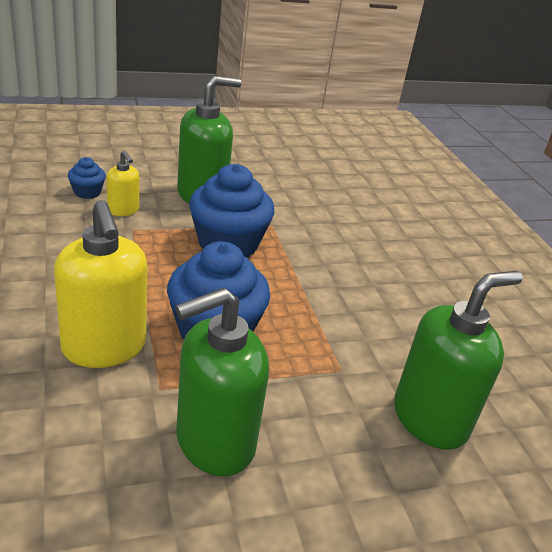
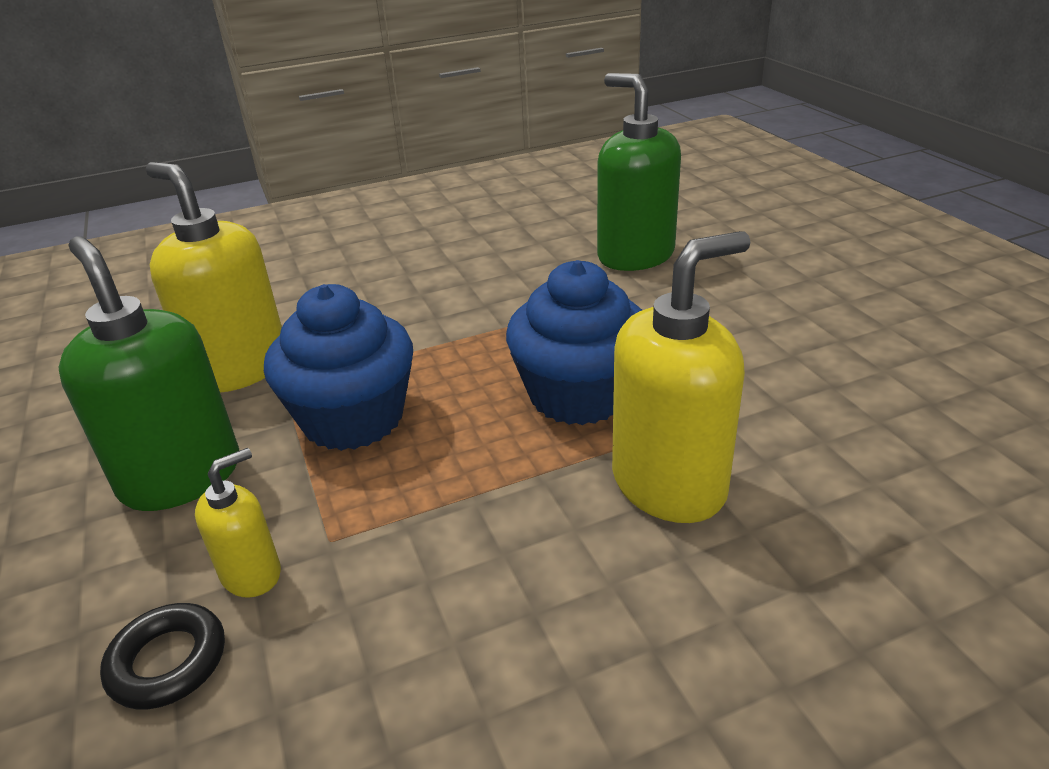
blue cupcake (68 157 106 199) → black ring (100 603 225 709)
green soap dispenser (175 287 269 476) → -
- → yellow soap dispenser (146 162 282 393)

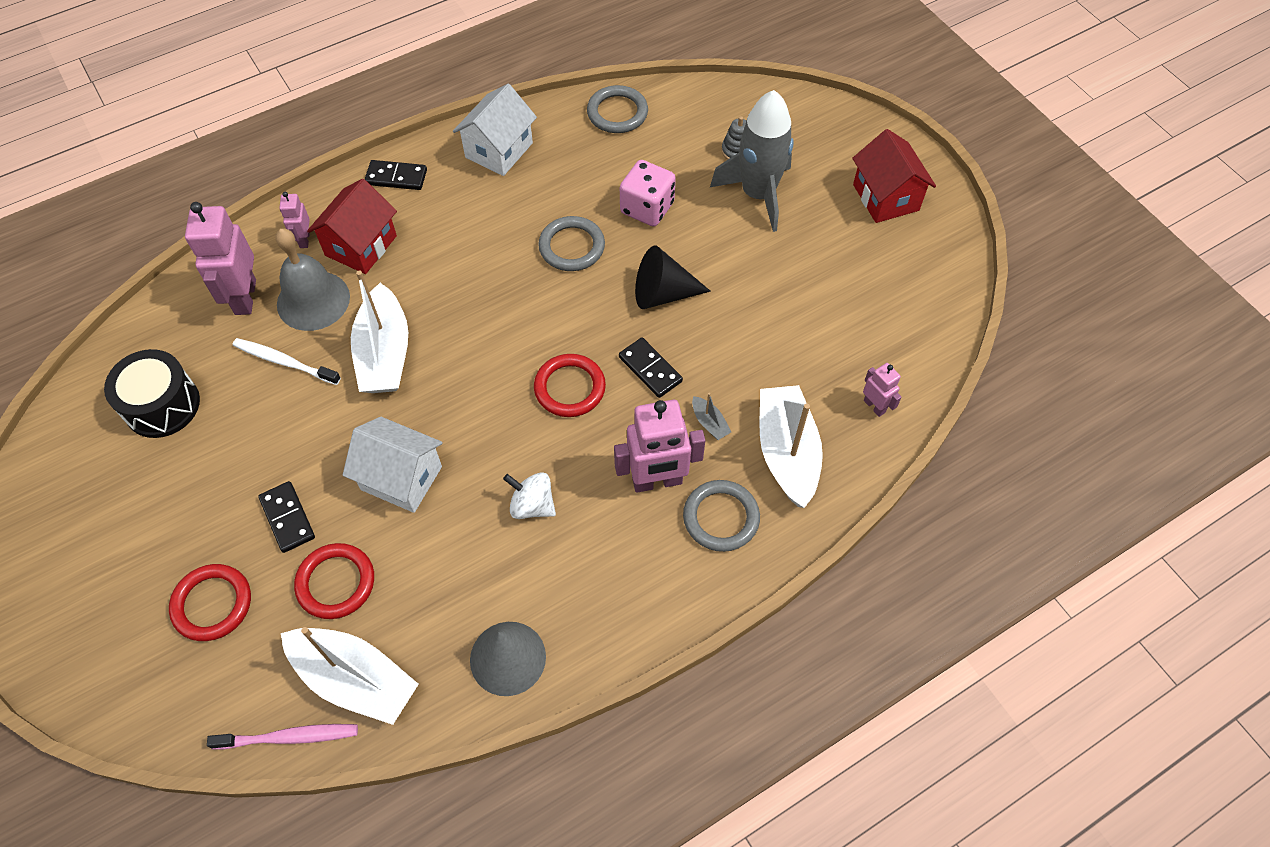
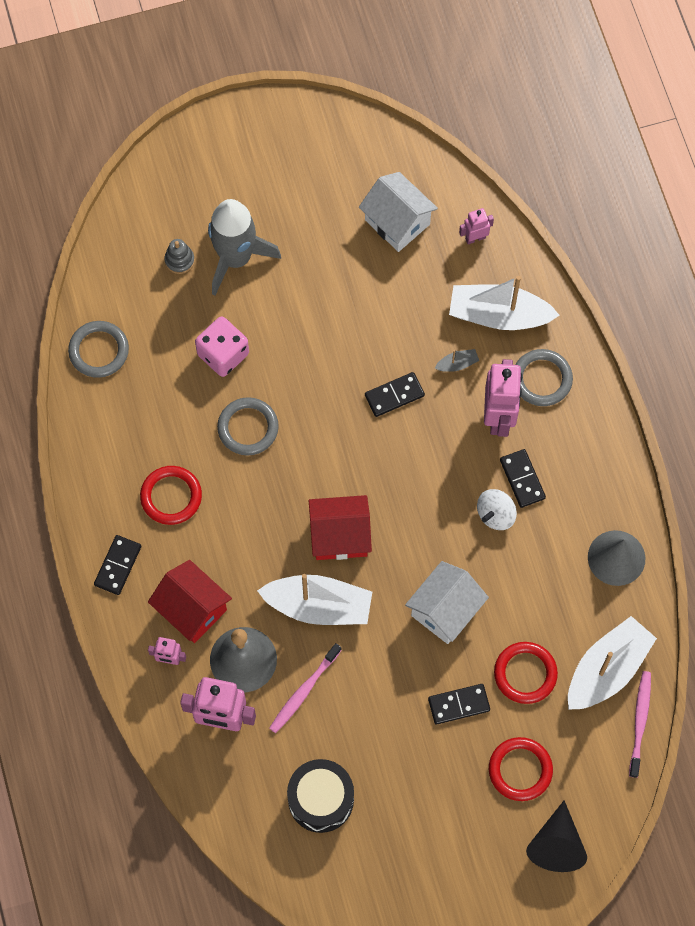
white toothbrush (233 338 341 385) → pink toothbrush (269 643 342 733)
white house (453 84 537 176) → white house (359 172 438 252), moved
red ring (534 354 606 417) → red ring (140 466 202 525), moved
black cone (635 245 711 309) → black cone (526 800 587 872), moved
red house (852 129 936 223) → red house (309 495 372 560), moved
- → black domino (500 449 546 508)

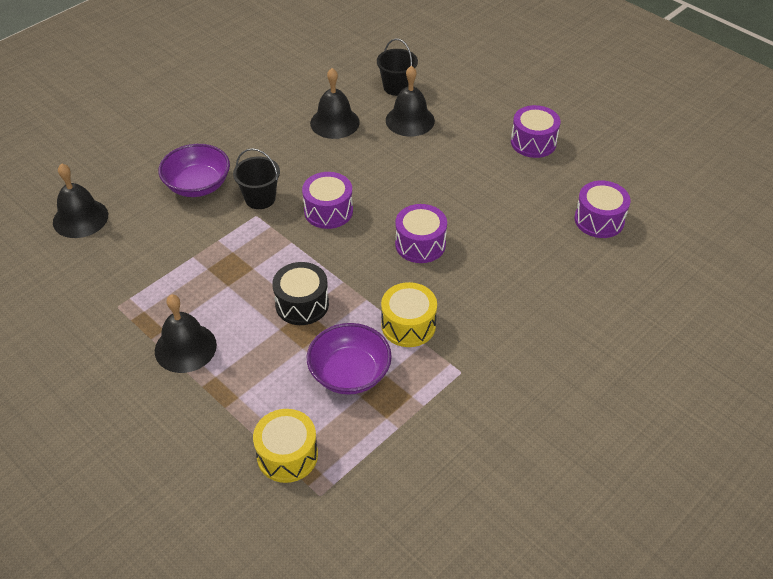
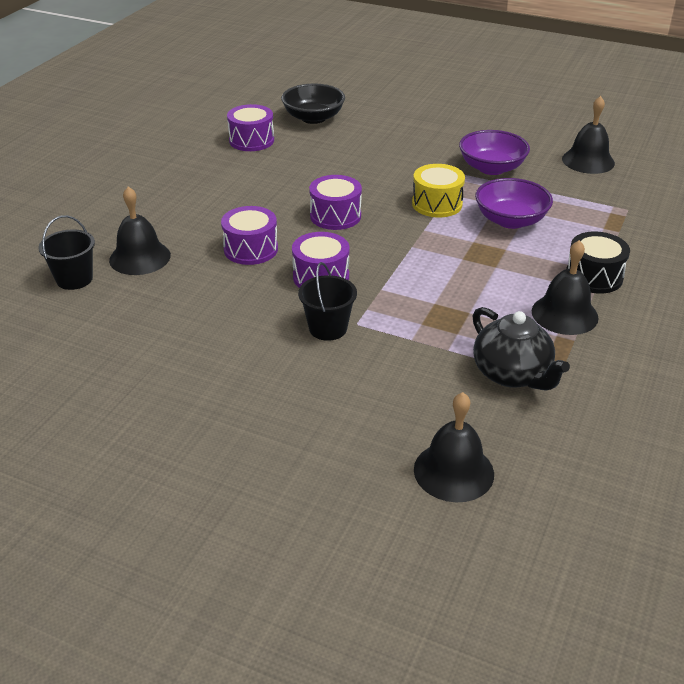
purple bowl (158 144 230 197) → purple bowl (459 130 530 175), moved
yellow drum (253 409 318 483) → -
black drum (272 262 329 325) → black drum (566 231 630 294), moved
black bell (310 68 360 139) → black bell (562 96 615 174), moved
purple drum (511 105 560 158) → purple drum (221 206 278 265), moved
- → black bowl (281 84 345 124)
- → black teapot (473 307 570 391)

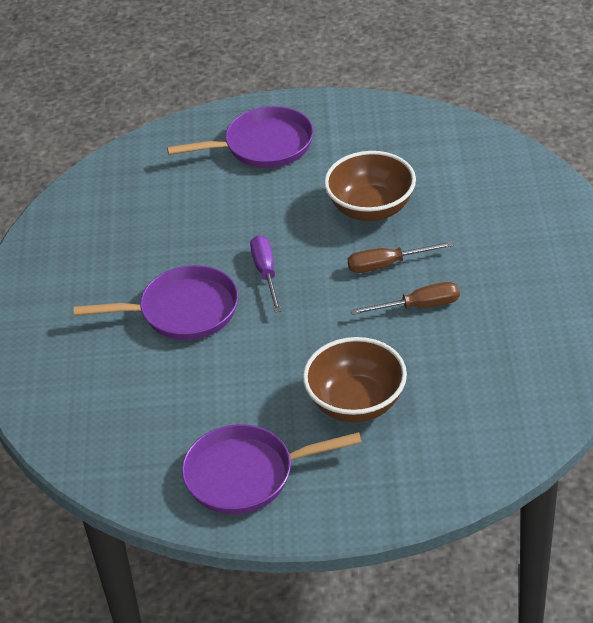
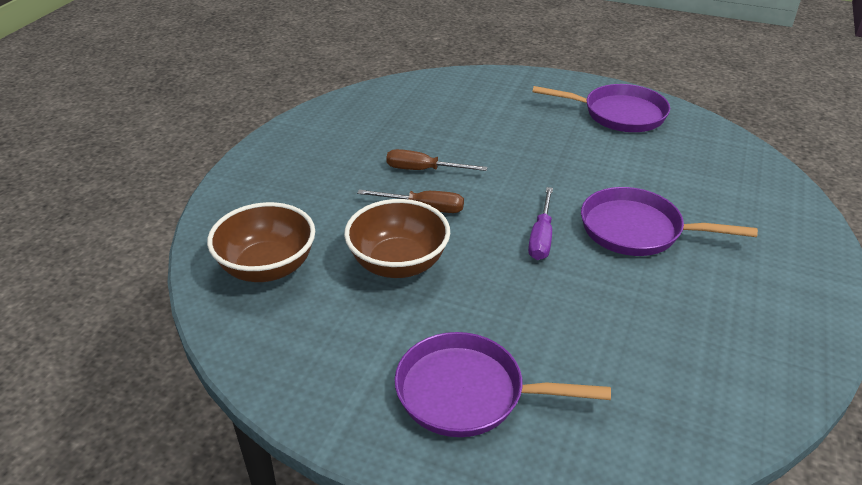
brown bowl (303 337 407 422) → brown bowl (207 202 315 282), moved

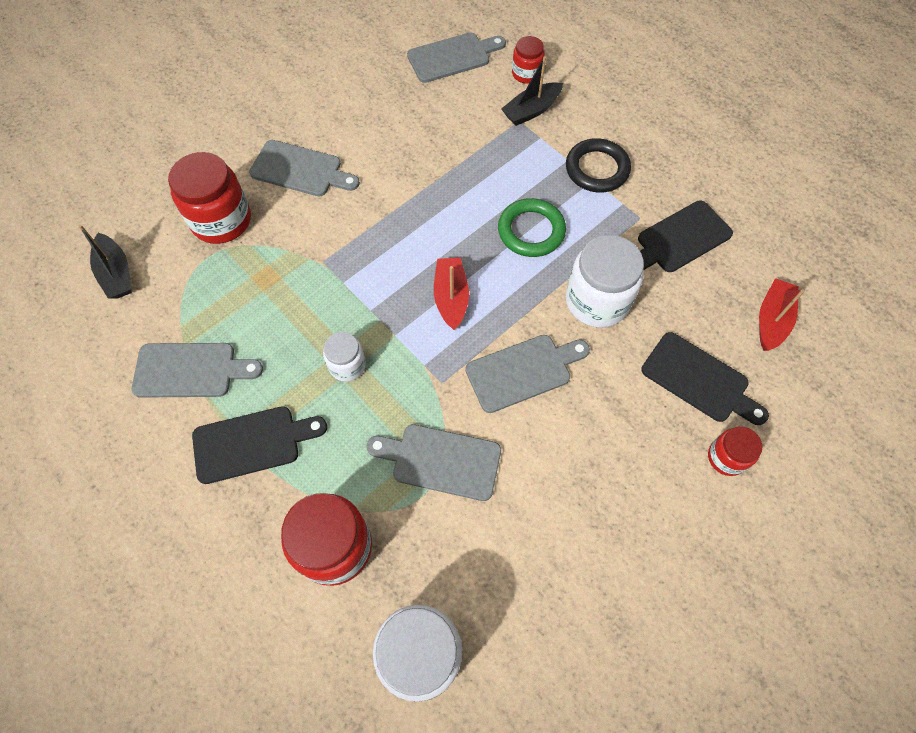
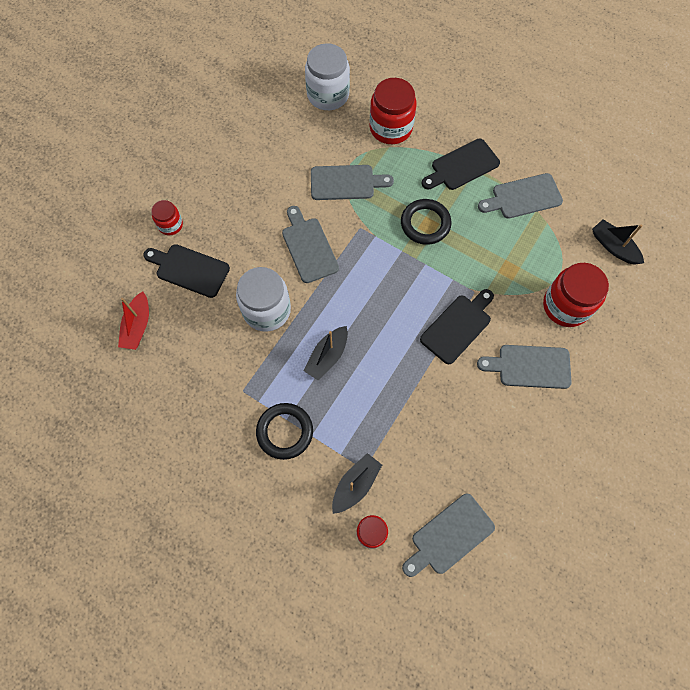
white jar (323 332 366 382) → black ring (401 199 452 245)
red boat (434 258 469 330) → -
grey cutting board (465 335 590 413) → grey cutting board (282 206 339 283), 105 degrees clockwise
green ring (498 198 566 257) → black boat (303 326 348 381)
black cutting board (638 201 733 272) → black cutting board (420 289 494 364), moved

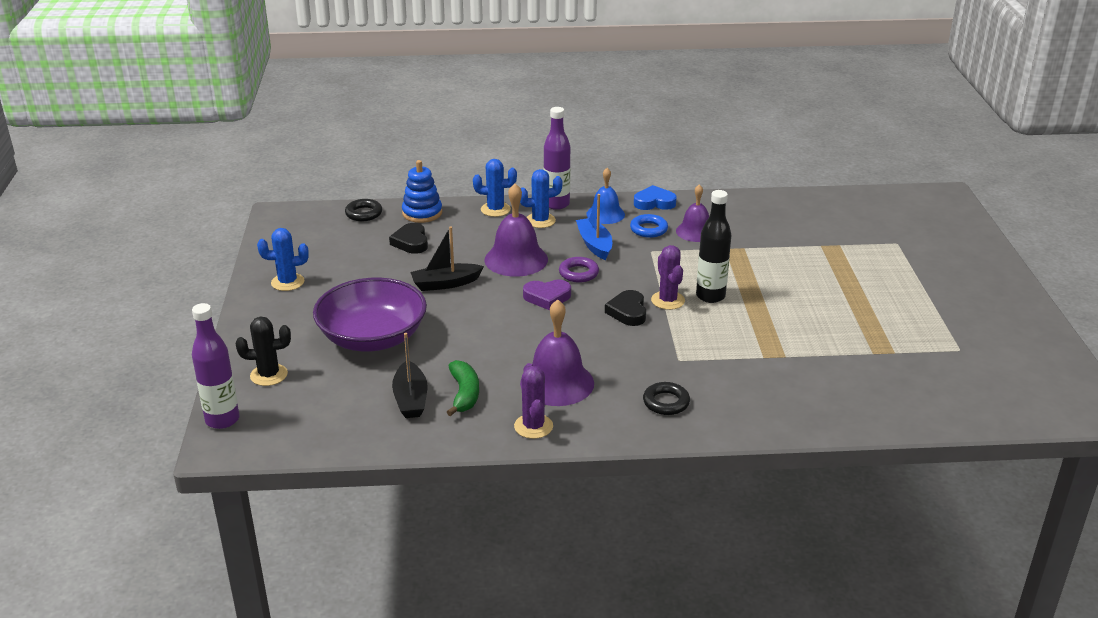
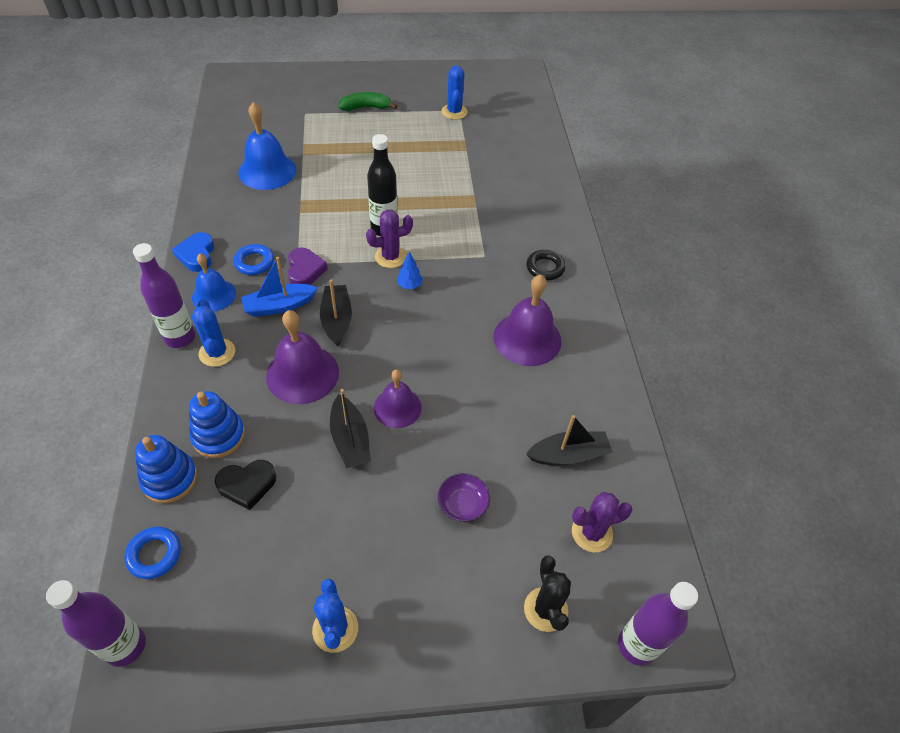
purple bowl (313 278 427 352) → purple bowl (438 473 490 522), x0.41
black ring (345 199 382 221) → blue ring (124 527 181 579)
green banana (447 360 479 416) → green banana (339 92 397 111), moved
blue cactus (473 159 517 217) → blue cactus (442 65 468 120), moved
purple cactus (514 363 553 439) → purple cactus (572 492 633 552), moved
purple heart (523 280 571 310) → purple heart (288 247 328 285), moved
purple ring (559 257 599 283) → black boat (320 280 352 347)
black heart (605 290 646 326) → blue tree (397 251 423 289)
purple bell (676 184 709 242) → purple bell (374 369 422 428), moved
- → purple bottle (46 580 146 667)
- → blue stacking toy (189 391 245 458)
- → blue bell (238 102 296 190)

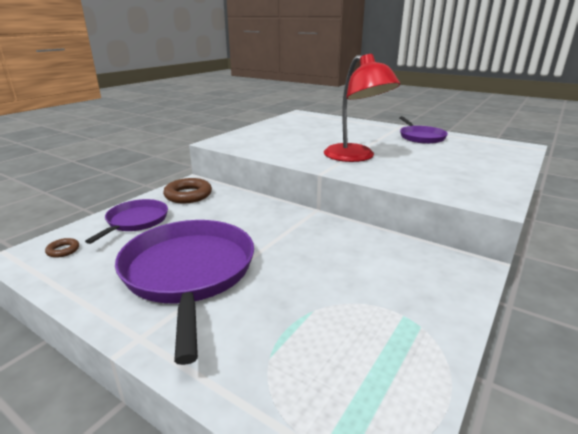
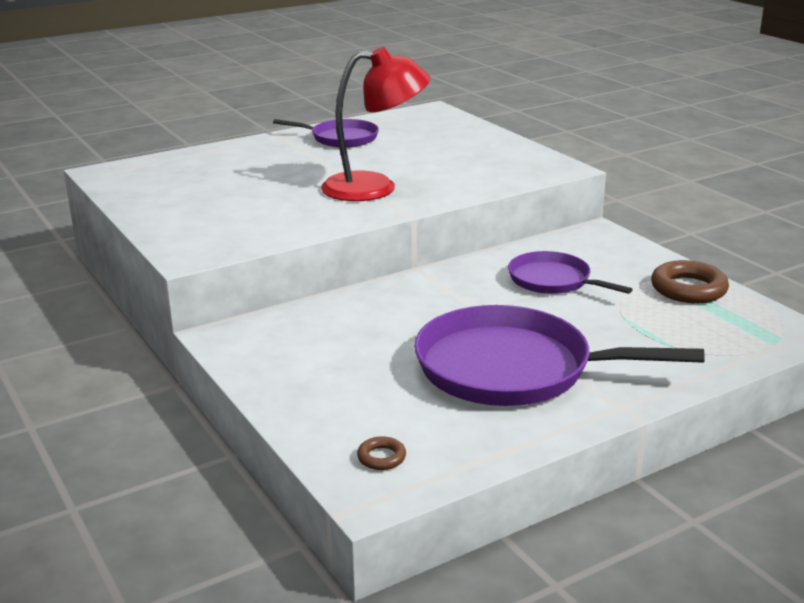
purple pan (85 199 168 244) → purple pan (508 251 633 294), moved
brown ring (163 178 212 203) → brown ring (651 260 729 303), moved

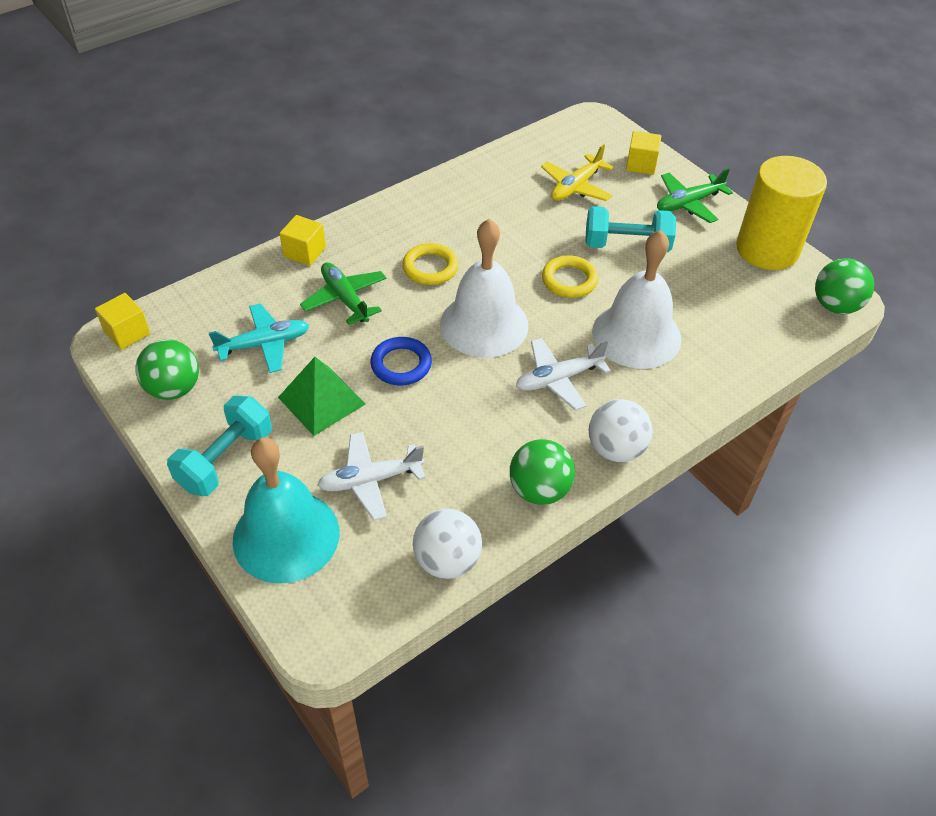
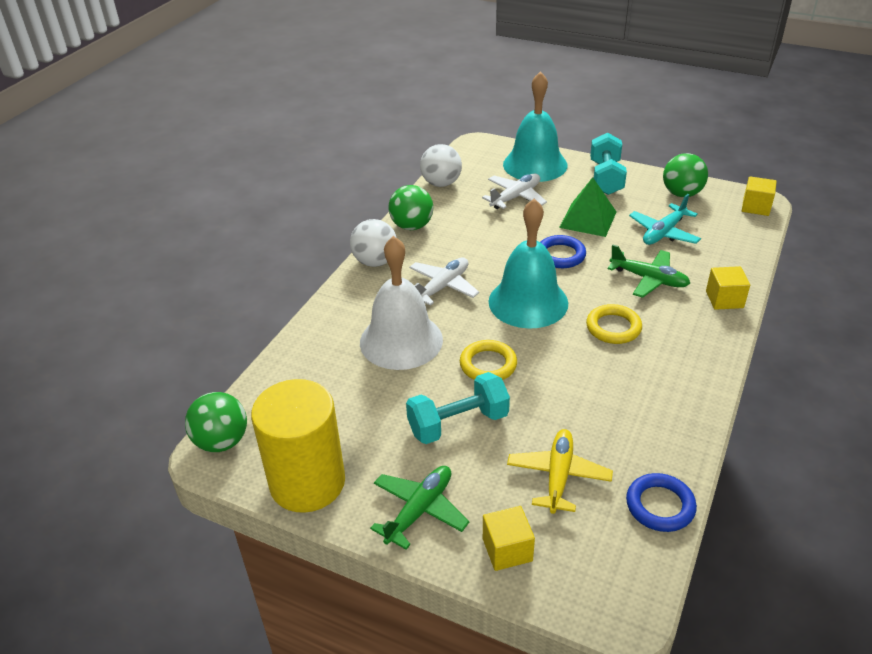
white bell (440 219 529 358) → turquoise bell (488 199 568 329)
- → blue ring (626 473 697 532)

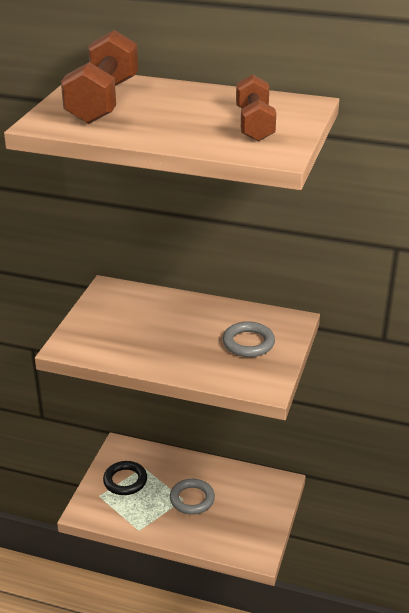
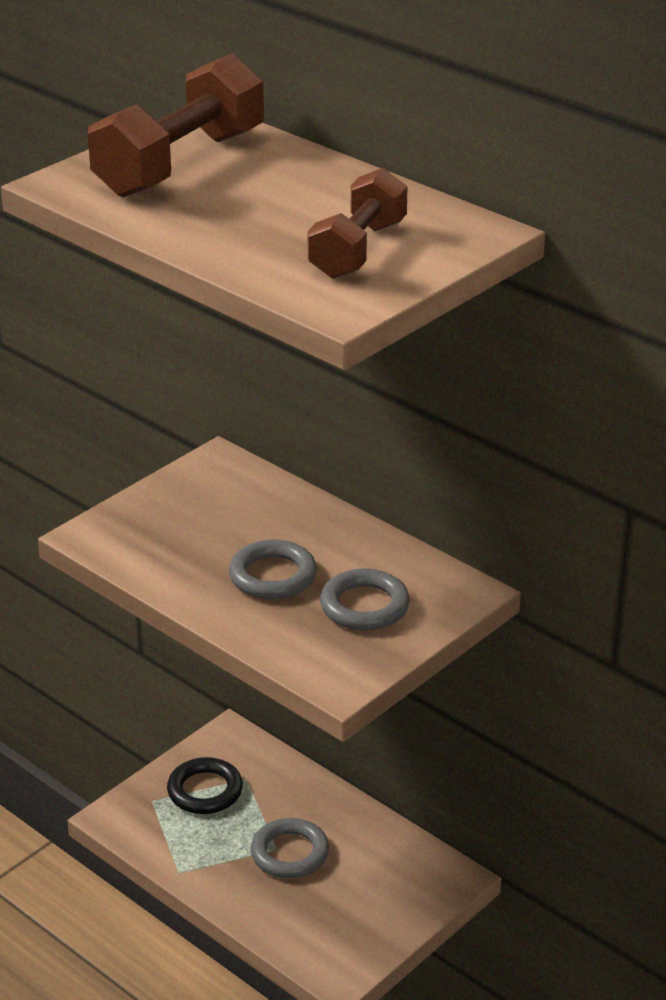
- → grey ring (229 539 317 599)

